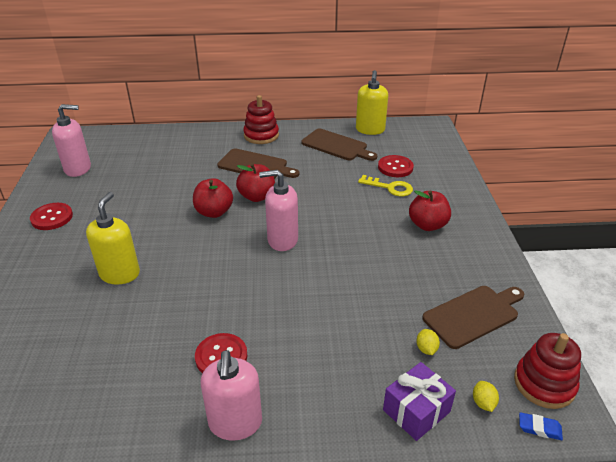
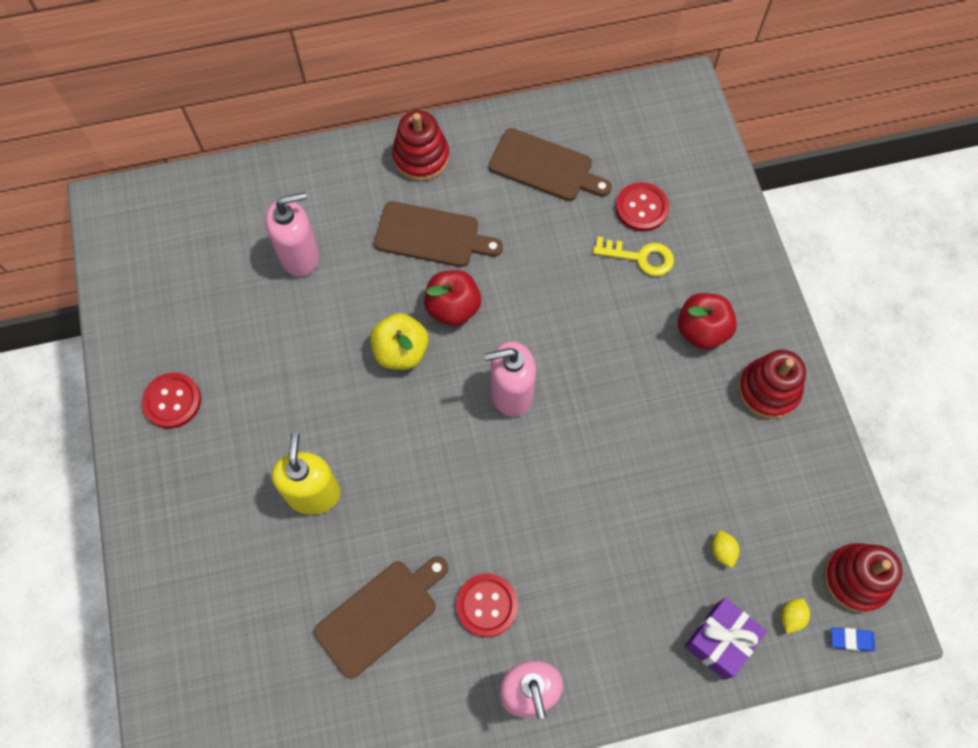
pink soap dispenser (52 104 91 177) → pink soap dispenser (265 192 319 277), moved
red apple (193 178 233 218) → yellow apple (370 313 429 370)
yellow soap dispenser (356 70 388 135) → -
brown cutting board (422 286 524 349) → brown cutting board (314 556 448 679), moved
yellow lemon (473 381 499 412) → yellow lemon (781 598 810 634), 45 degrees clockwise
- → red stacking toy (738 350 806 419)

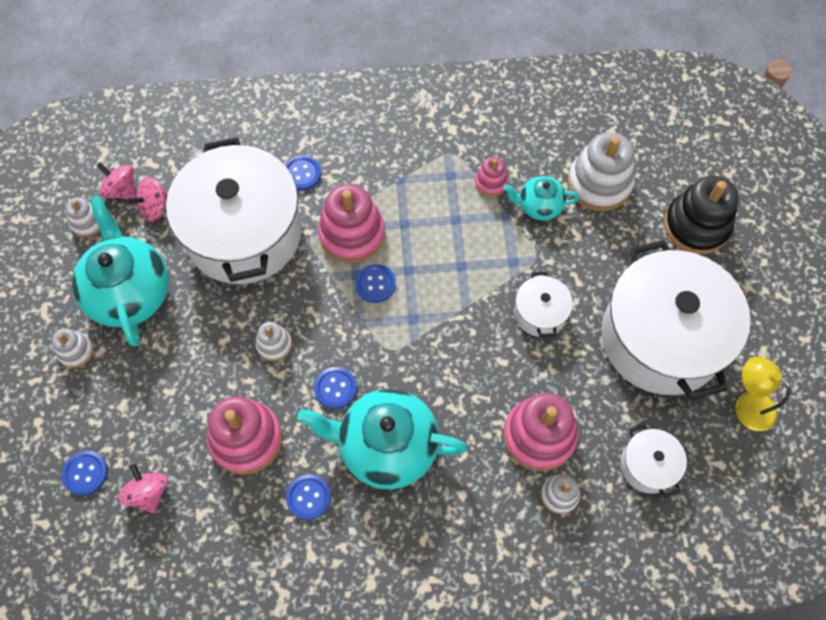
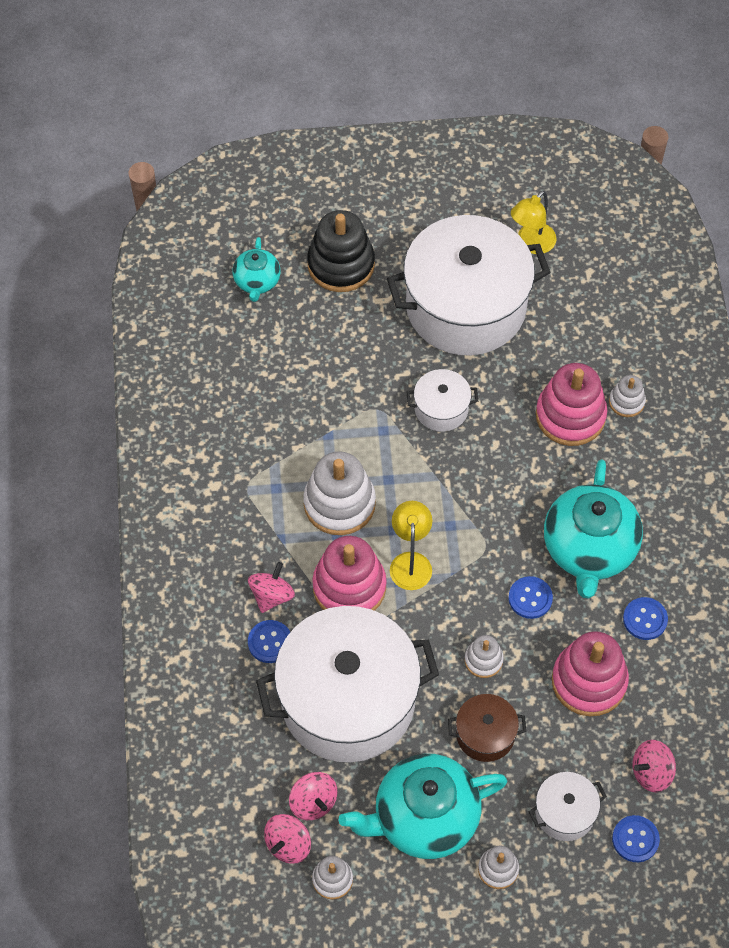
blue button (355 264 396 303) → yellow lamp (390 501 432 590)
pink stacking toy (475 157 508 197) → -
turquoise teapot (503 176 580 221) → turquoise teapot (232 237 281 302), moved
white stacking toy (568 132 635 211) → white stacking toy (303 451 376 535), moved
white pot (620 423 687 498) → white pot (529 772 607 841), moved
- → pink spinning top (248 562 295 613)
- → brown pot (448 694 526 762)

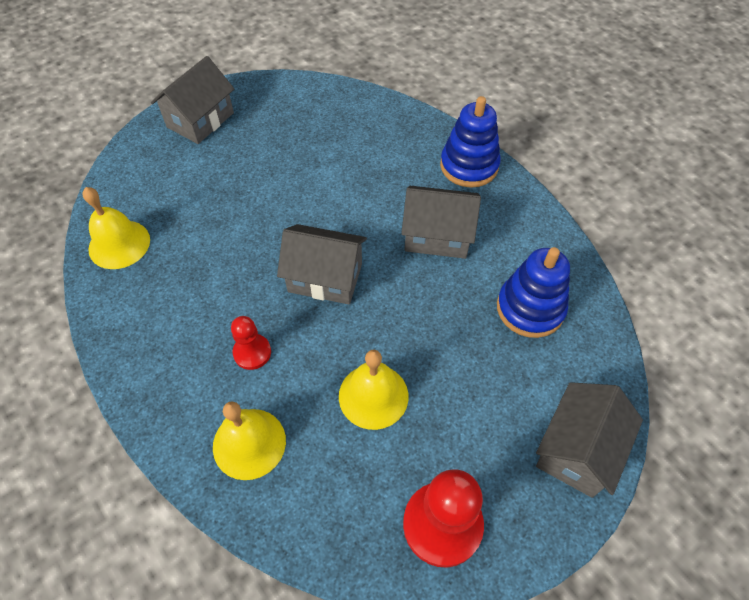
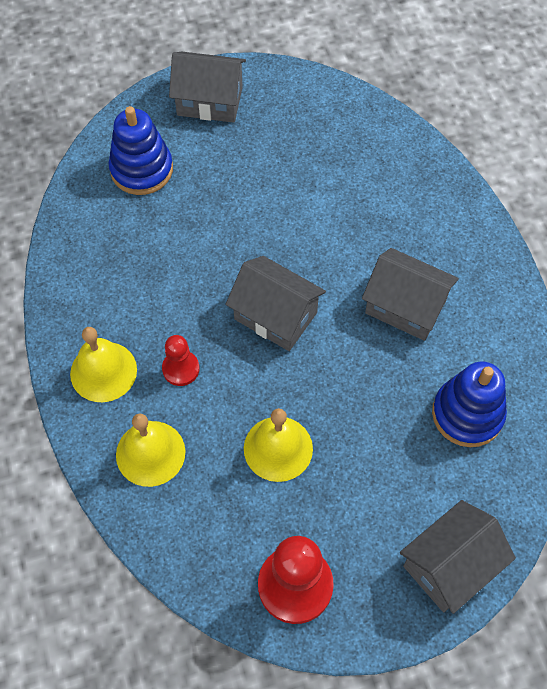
yellow bell (83 187 150 269) → yellow bell (70 327 137 402), moved
grey house (151 56 234 144) → grey house (169 52 246 123), 45 degrees clockwise
blue stacking toy (440 96 501 188) → blue stacking toy (109 106 173 195), moved

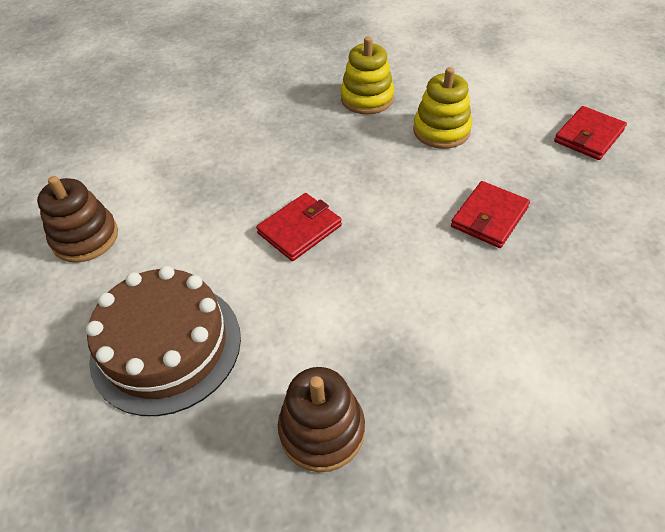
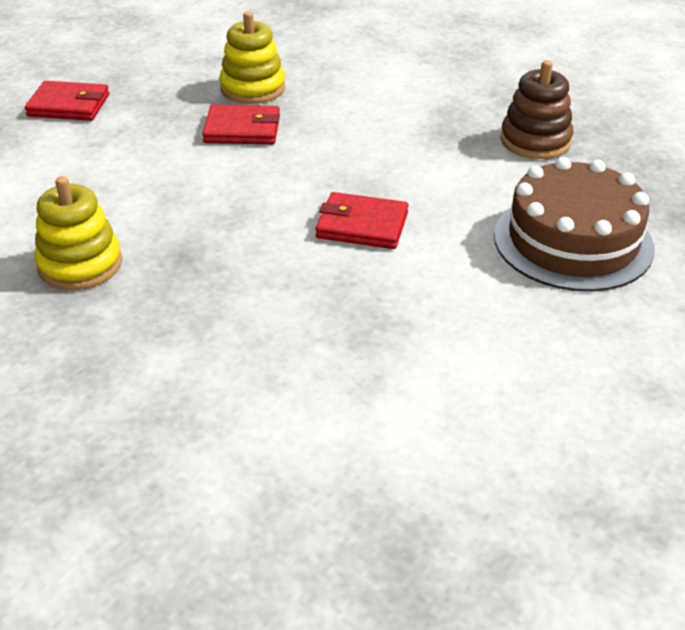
brown stacking toy (37 176 118 263) → -
yellow stacking toy (413 67 472 149) → yellow stacking toy (220 11 285 104), moved

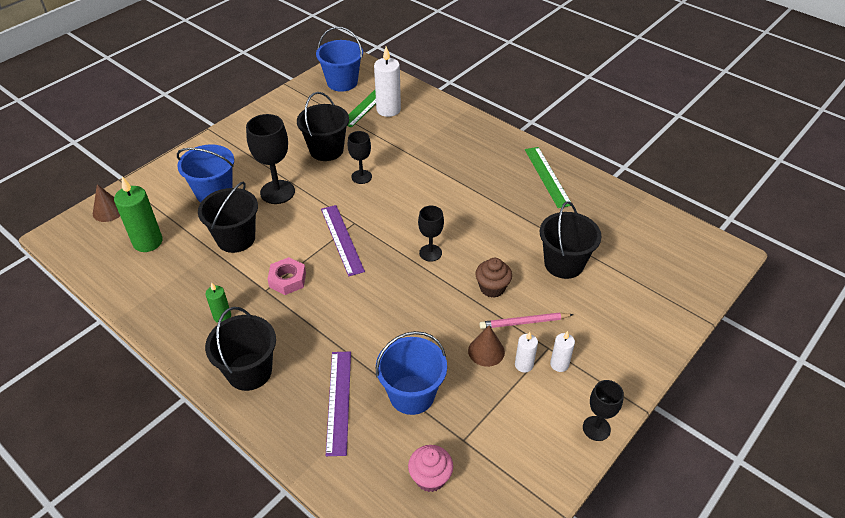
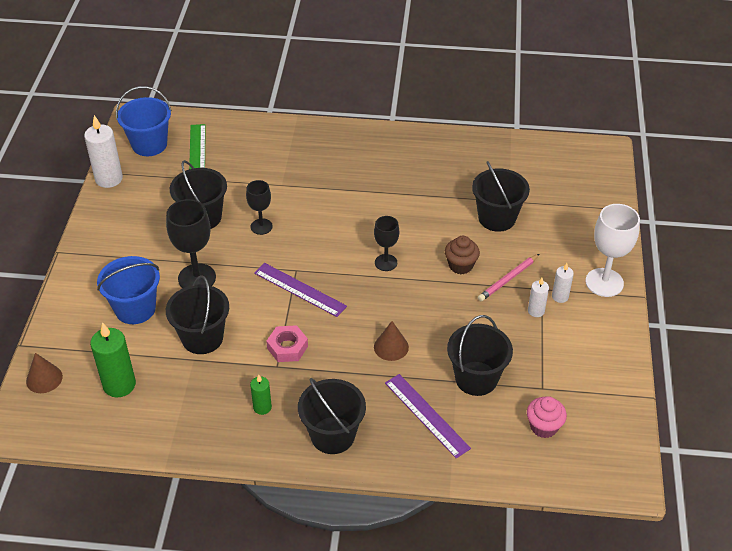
white candle (374 46 401 117) → white candle (84 115 123 188), moved
blue bucket (376 331 447 415) → black bucket (447 315 513 396)
brown cone (468 325 505 367) → brown cone (374 321 409 361), moved
green ruler (525 147 571 208) → -
black goblet (583 380 624 441) → -
- → white goblet (585 204 640 297)

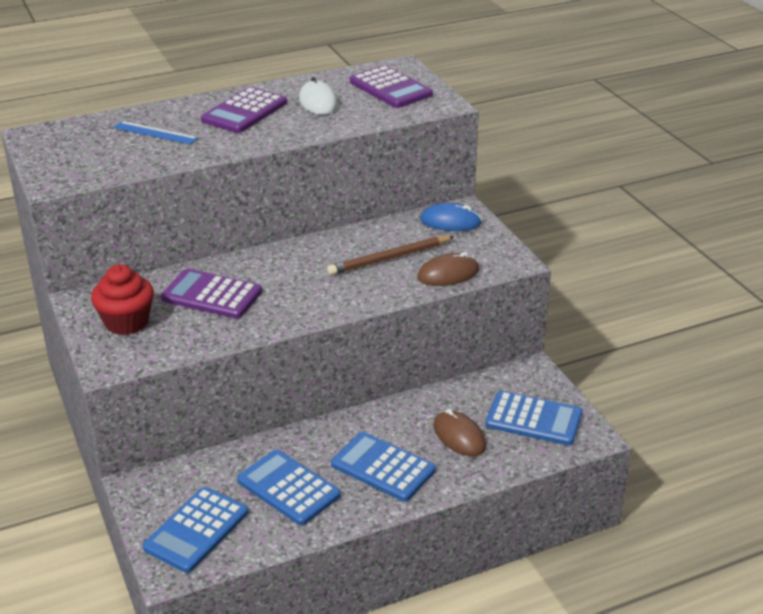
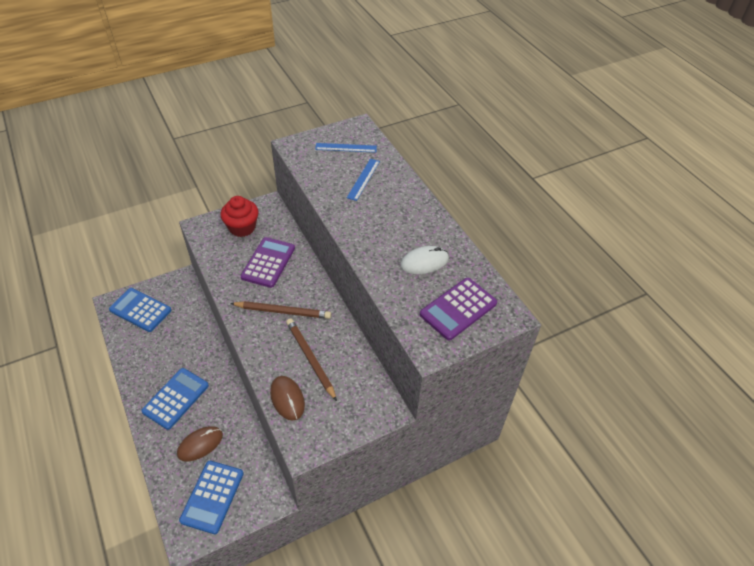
purple calculator (201 87 287 133) → -
blue calculator (237 450 341 525) → -
blue mouse (420 203 482 231) → -
- → brown pencil (230 301 331 319)
- → blue ruler (315 143 377 153)

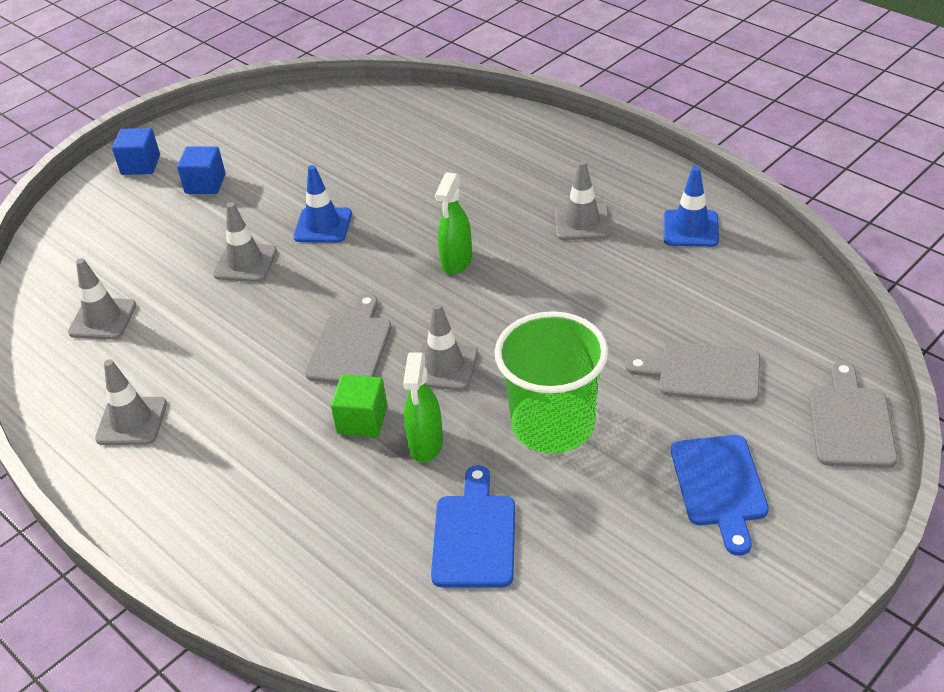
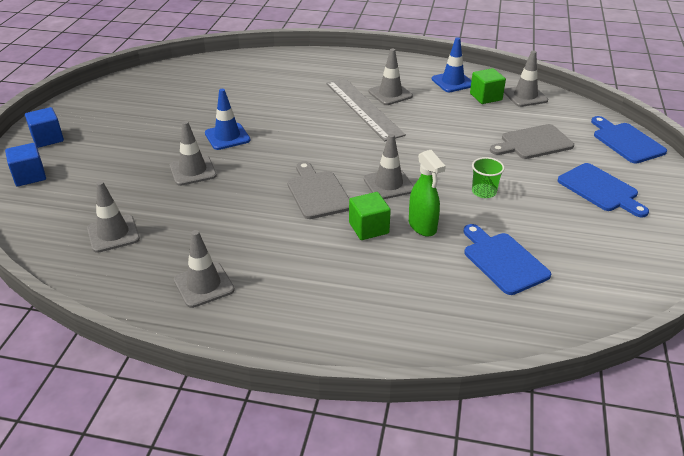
blue cube (177 147 225 194) → blue cube (5 143 46 187), moved
green spray bottle (435 172 472 275) → -
green cup (494 311 608 453) → green cup (472 157 505 198), x0.44
grey cutting board (809 361 898 468) → blue cutting board (591 116 667 163)
- → grey ruler (326 78 406 141)
- → green cube (470 68 506 104)
- → grey traffic cone (504 51 548 107)

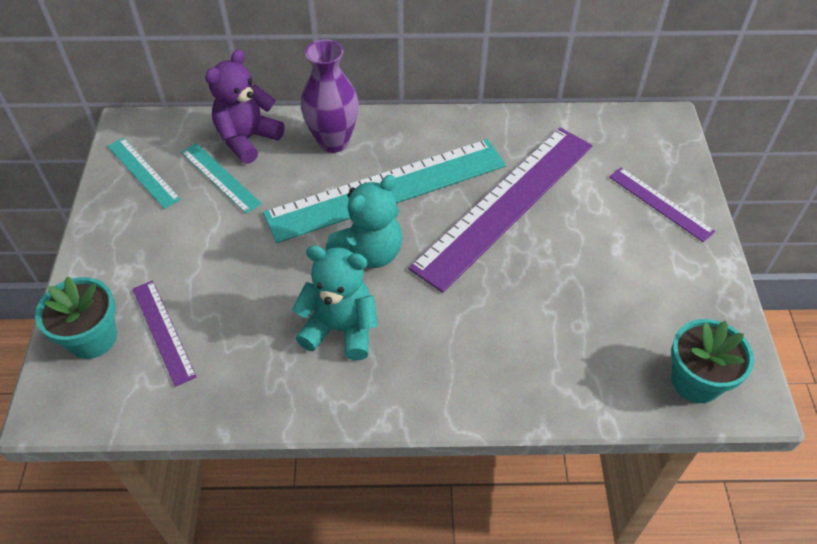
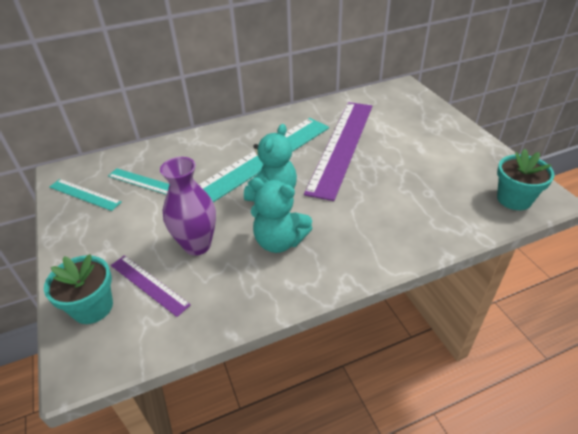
purple teddy bear (205 49 285 164) → -
turquoise teddy bear (292 245 378 360) → turquoise teddy bear (250 177 312 253), 150 degrees counterclockwise
purple vase (301 39 359 153) → purple vase (160 157 216 256), moved
purple ruler (609 167 715 242) → -

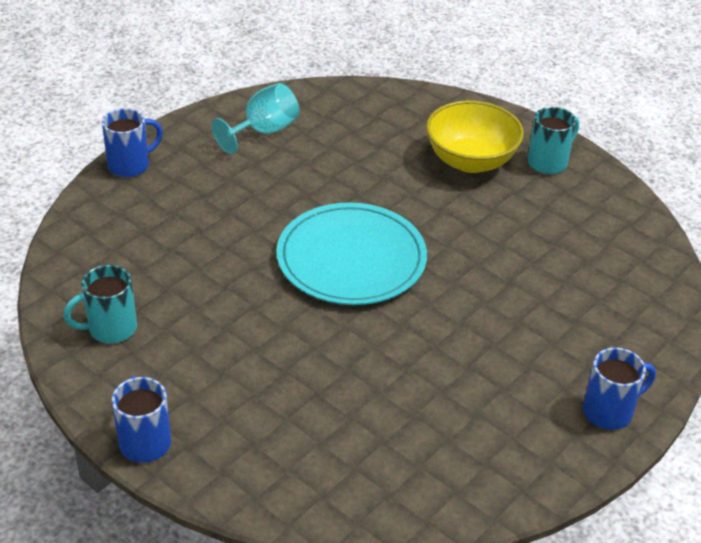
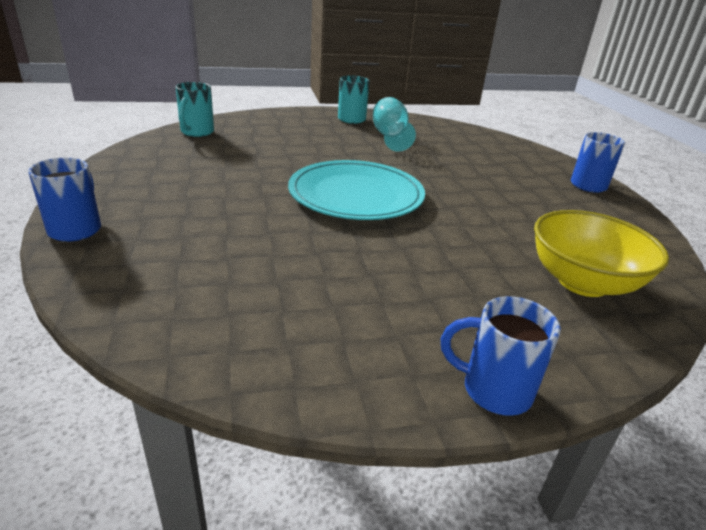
turquoise mug (63 265 137 344) → turquoise mug (175 82 214 137), moved
turquoise goblet (212 83 300 154) → turquoise goblet (373 97 416 152), moved
yellow bowl (426 101 524 173) → yellow bowl (534 210 669 297), moved

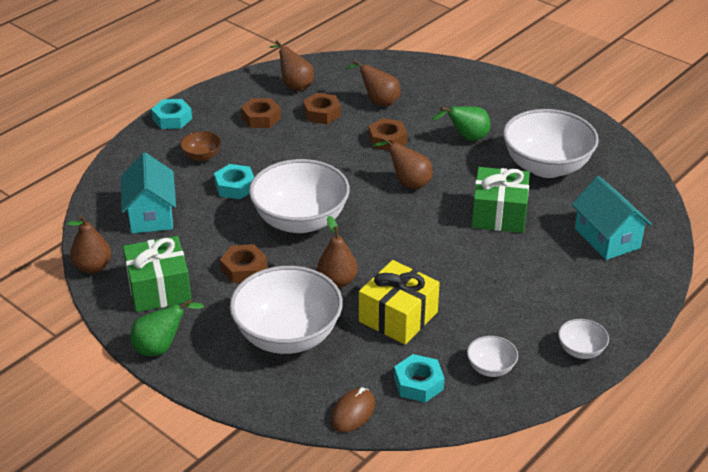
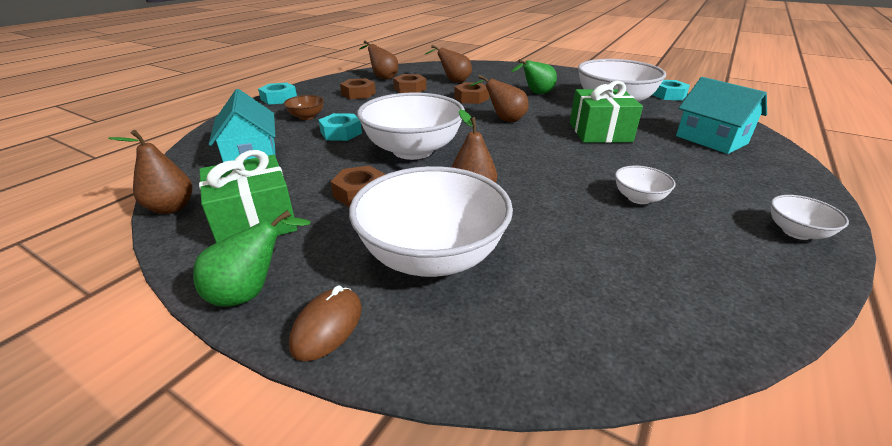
brown mouse (331 387 375 432) → brown mouse (289 286 362 361), moved
yellow gift (359 260 440 345) → -
turquoise nut (394 354 445 403) → turquoise nut (652 80 690 101), moved
white bowl (467 336 518 377) → white bowl (615 166 675 204), moved

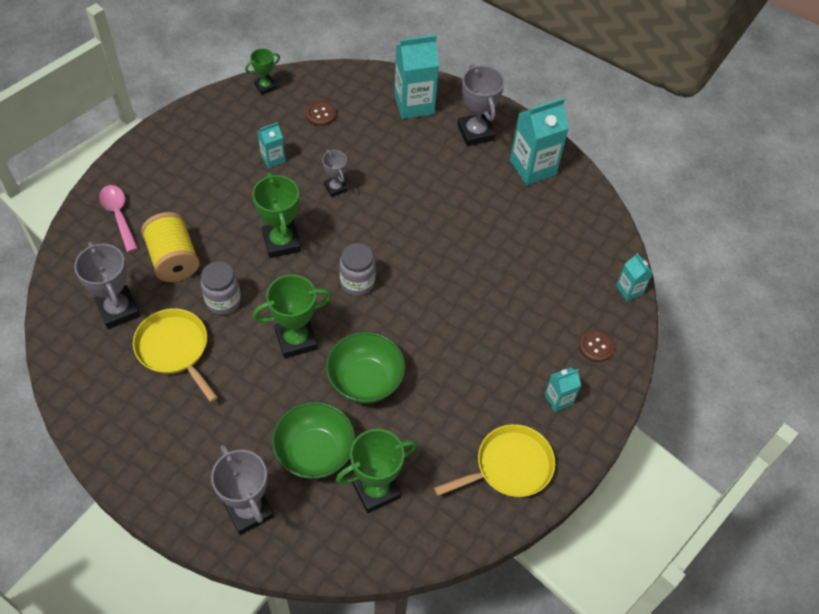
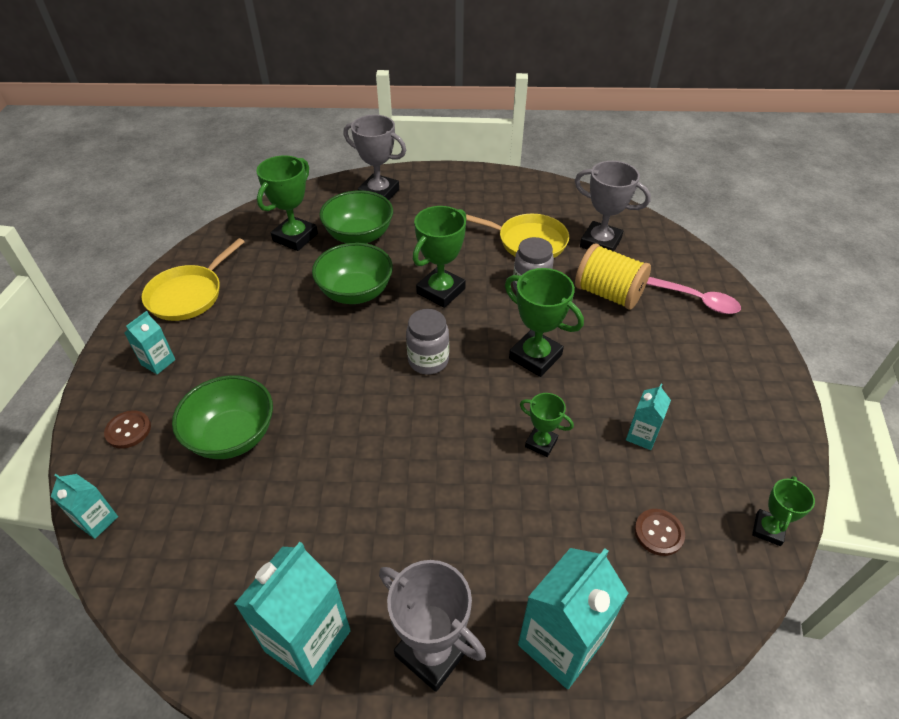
grey trophy (322 150 348 197) → green trophy (520 393 574 457)
- → green bowl (172 375 273 459)

